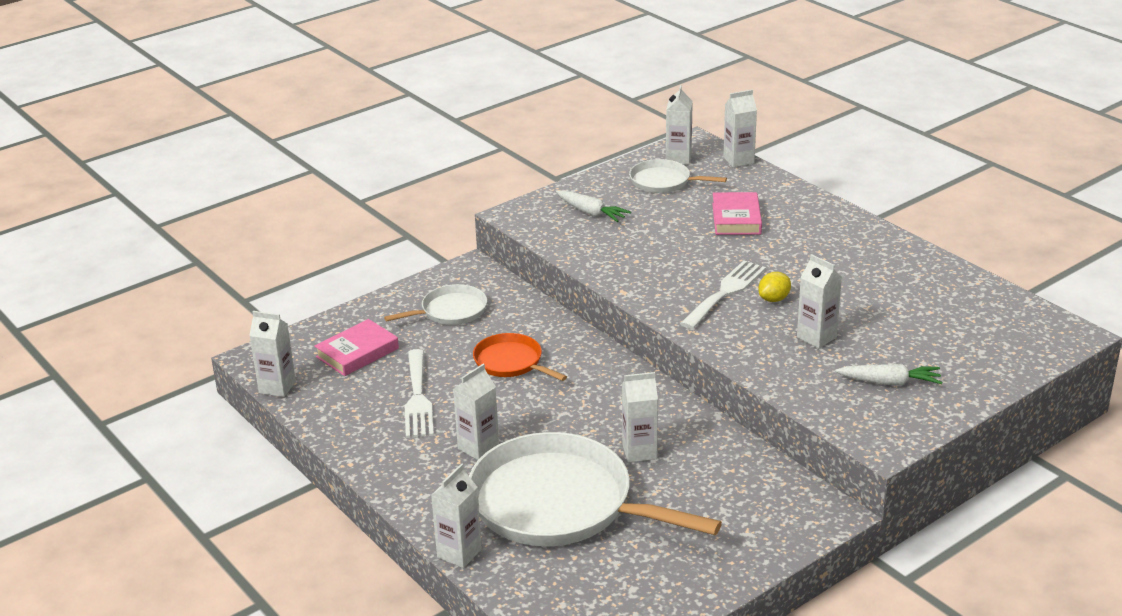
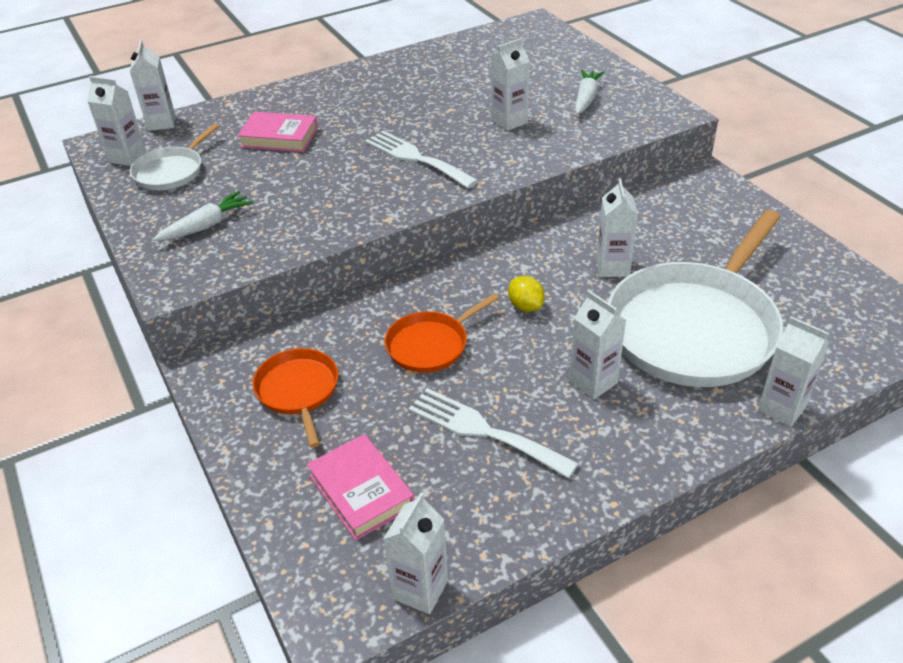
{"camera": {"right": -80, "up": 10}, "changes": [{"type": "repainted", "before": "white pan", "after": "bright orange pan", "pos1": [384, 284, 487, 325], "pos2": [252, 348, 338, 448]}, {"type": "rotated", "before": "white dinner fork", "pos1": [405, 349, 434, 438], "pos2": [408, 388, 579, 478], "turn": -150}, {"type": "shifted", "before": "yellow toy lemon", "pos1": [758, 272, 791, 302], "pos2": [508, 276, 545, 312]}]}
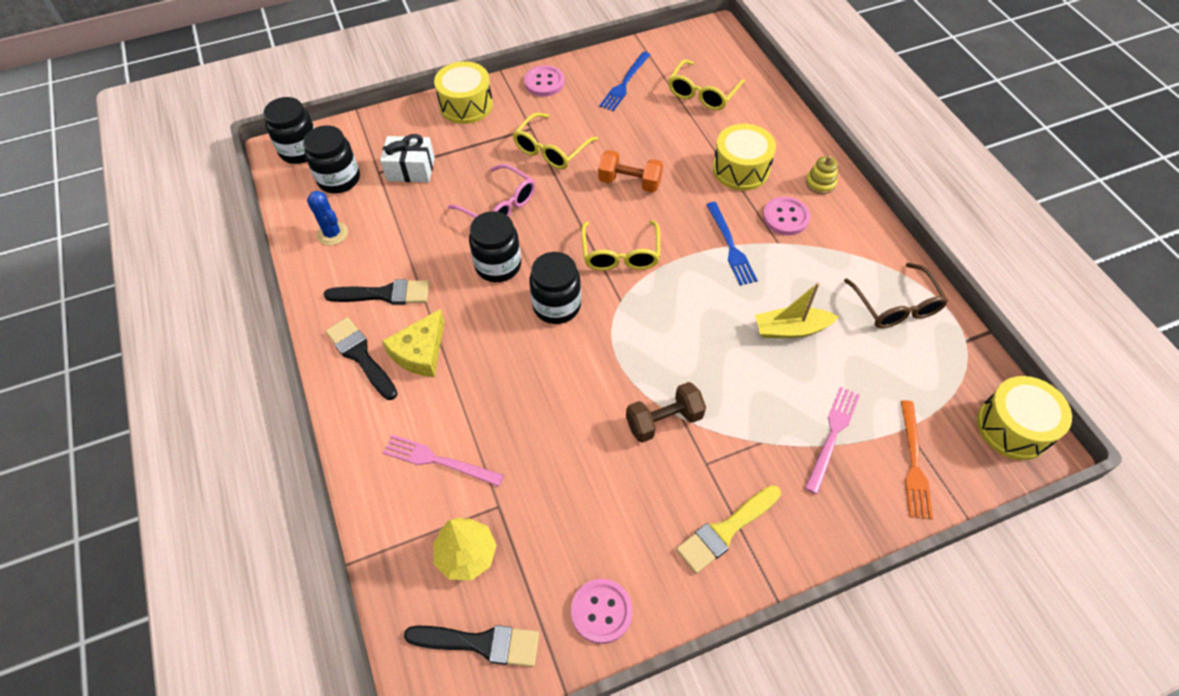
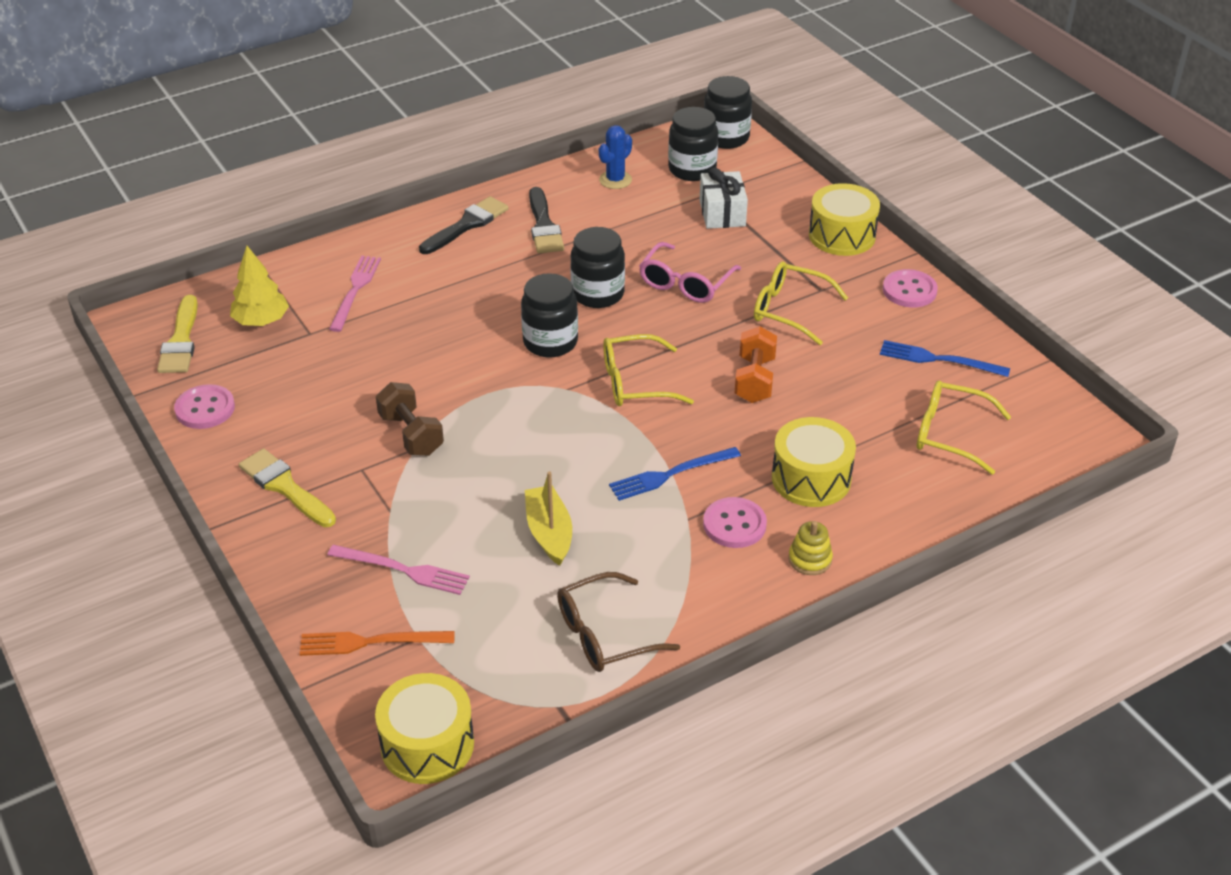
{"camera": {"right": 80, "up": -15}, "changes": [{"type": "gone", "before": "yellow piece of cheese", "pos1": [382, 309, 445, 377]}, {"type": "repainted", "before": "ebony paintbrush", "after": "yellow paintbrush", "pos1": [404, 625, 539, 667], "pos2": [157, 295, 198, 373]}]}
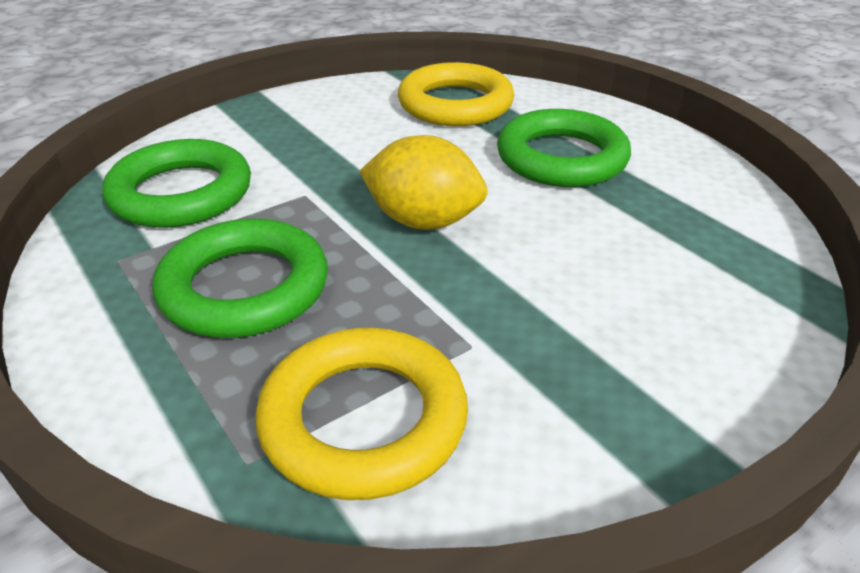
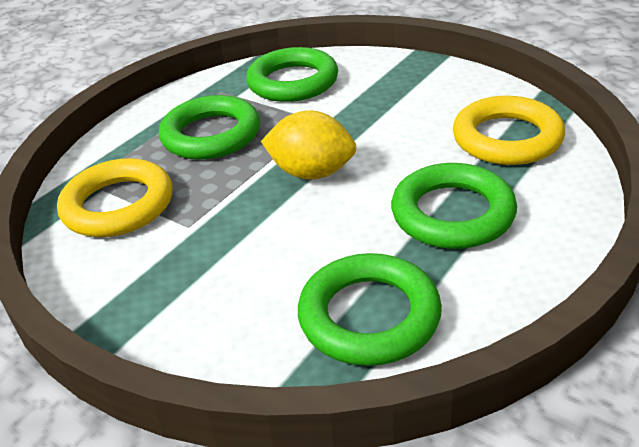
{"camera": {"right": 75, "up": 0}, "changes": [{"type": "rotated", "before": "yellow toy lemon", "pos1": [359, 135, 487, 230], "pos2": [261, 110, 357, 180], "turn": -75}, {"type": "new", "after": "emerald ring", "pos2": [298, 253, 442, 366]}]}
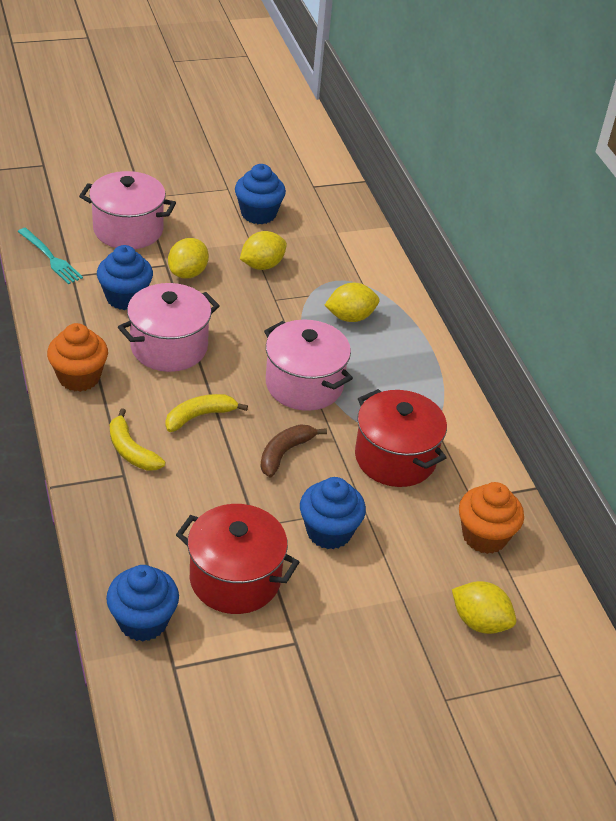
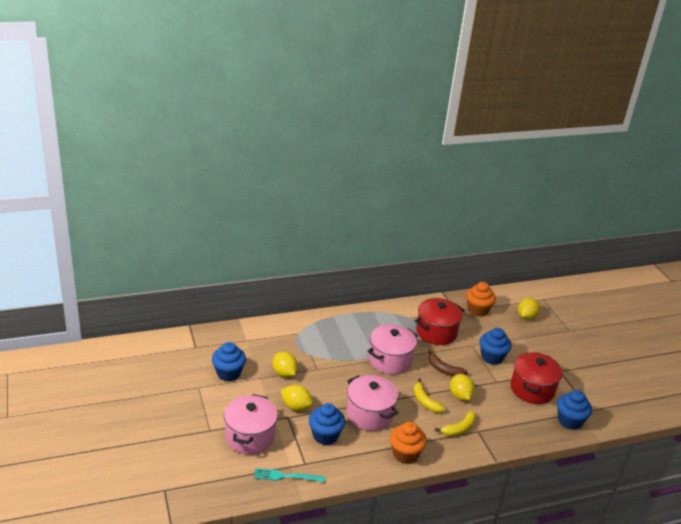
{"camera": {"right": -90, "up": -10}, "changes": [{"type": "rotated", "before": "turquoise dinner fork", "pos1": [18, 228, 83, 284], "pos2": [254, 468, 326, 482], "turn": -135}, {"type": "shifted", "before": "yellow toy lemon", "pos1": [324, 283, 379, 322], "pos2": [450, 374, 475, 401]}]}
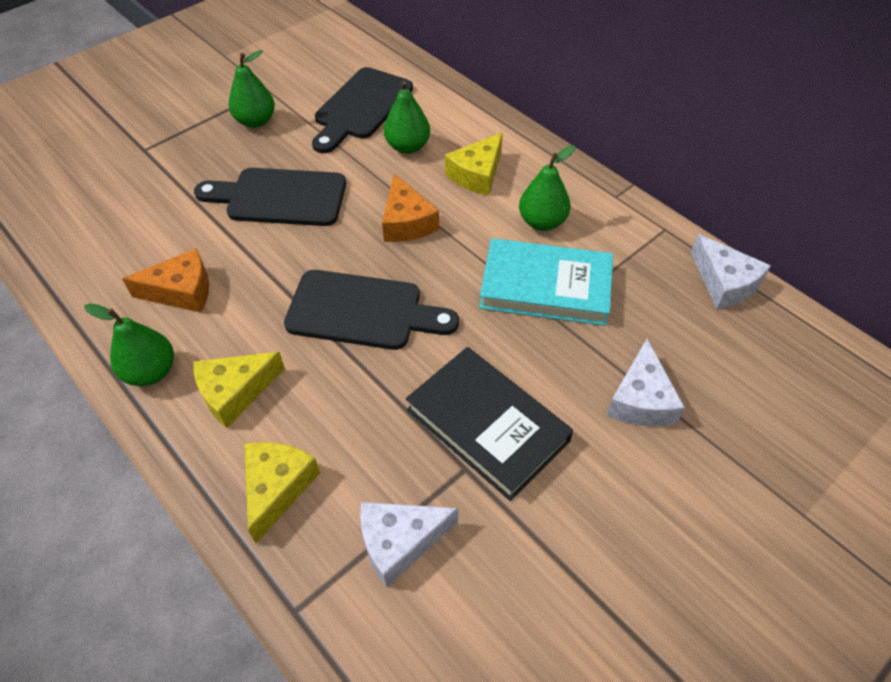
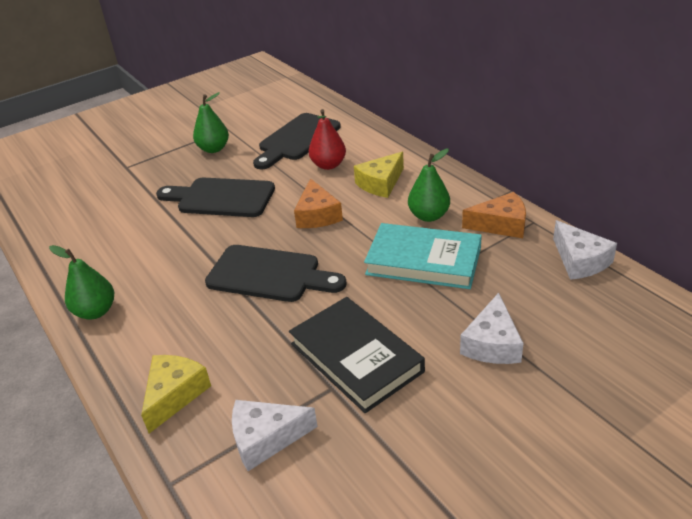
{"camera": {"right": 10, "up": -15}, "changes": [{"type": "shifted", "before": "bright orange piece of cheese", "pos1": [122, 248, 209, 313], "pos2": [462, 192, 526, 238]}, {"type": "gone", "before": "yellow piece of cheese", "pos1": [193, 352, 285, 428]}, {"type": "repainted", "before": "emerald pear", "after": "crimson pear", "pos1": [384, 81, 430, 154], "pos2": [309, 109, 346, 170]}]}
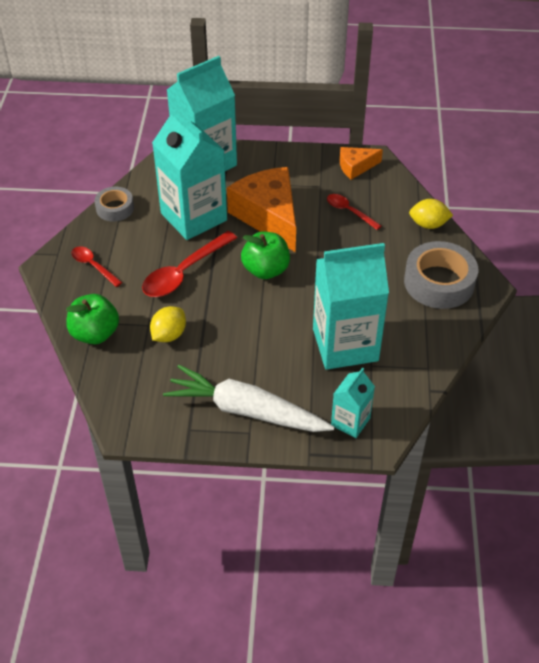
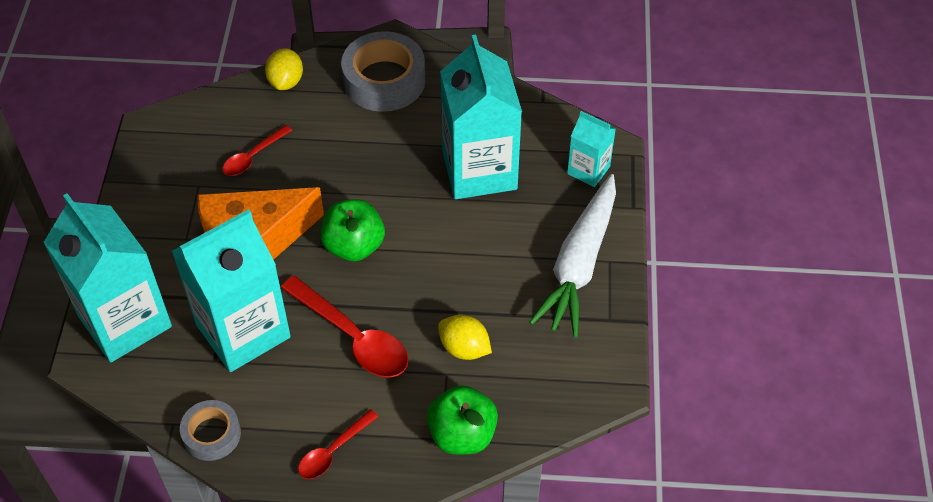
{"camera": {"right": -90, "up": 5}, "changes": [{"type": "gone", "before": "bright orange piece of cheese", "pos1": [340, 147, 383, 180]}]}
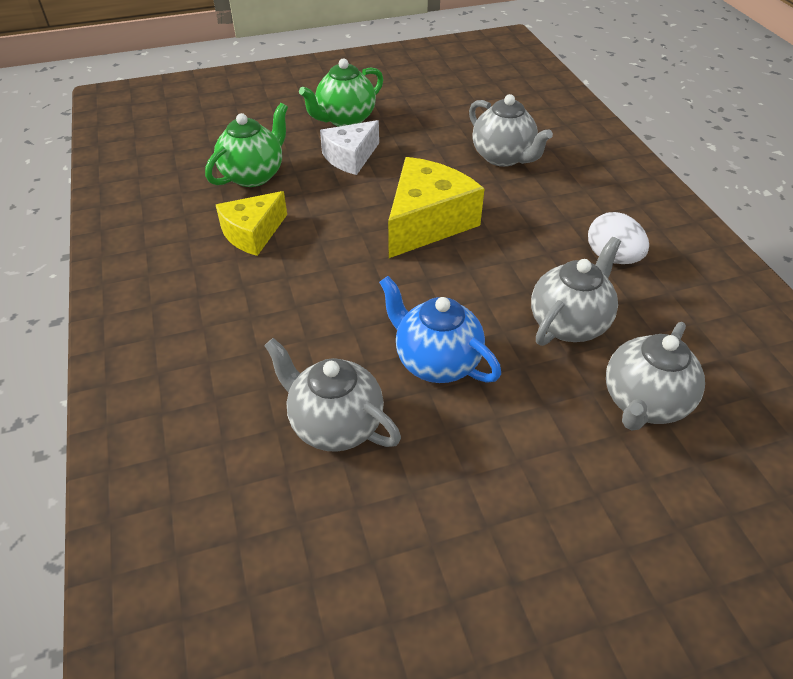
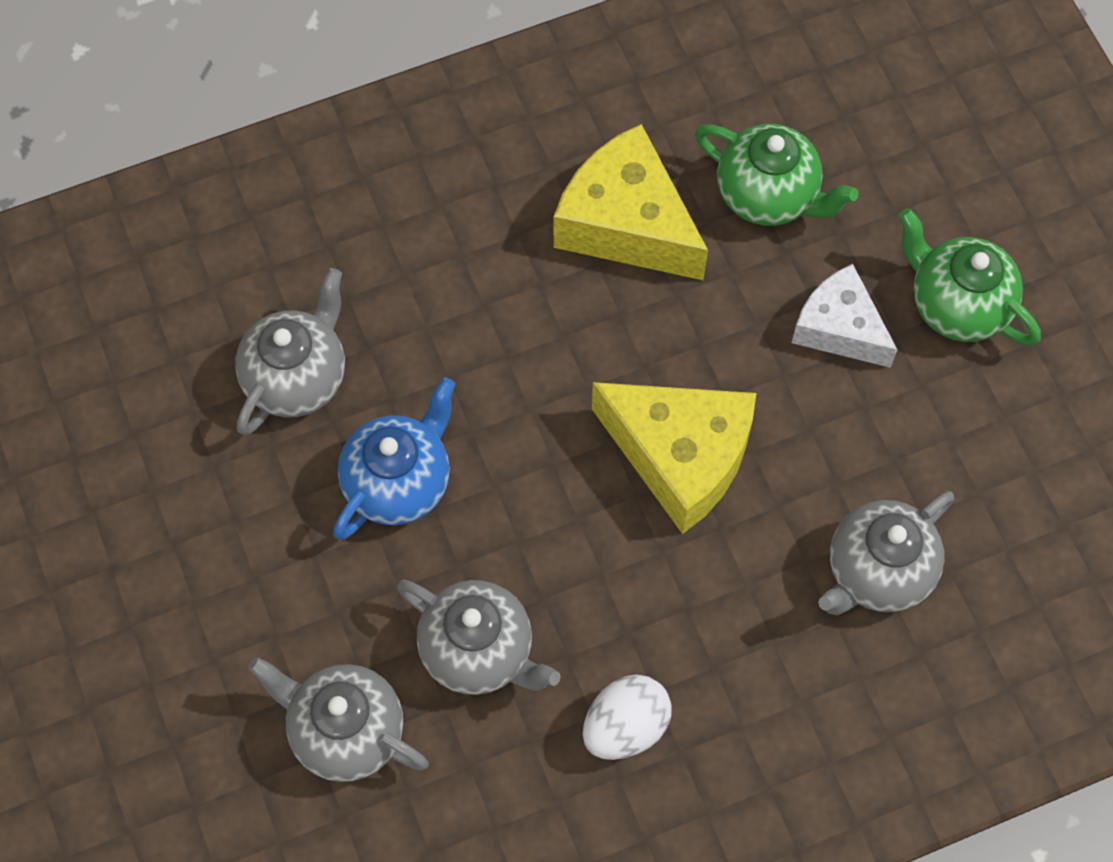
{"camera": {"right": 85, "up": 20}, "changes": [{"type": "scaled", "before": "yellow piece of cheese", "pos1": [216, 191, 287, 256], "pos2": [554, 124, 708, 281], "scale": 1.55}]}
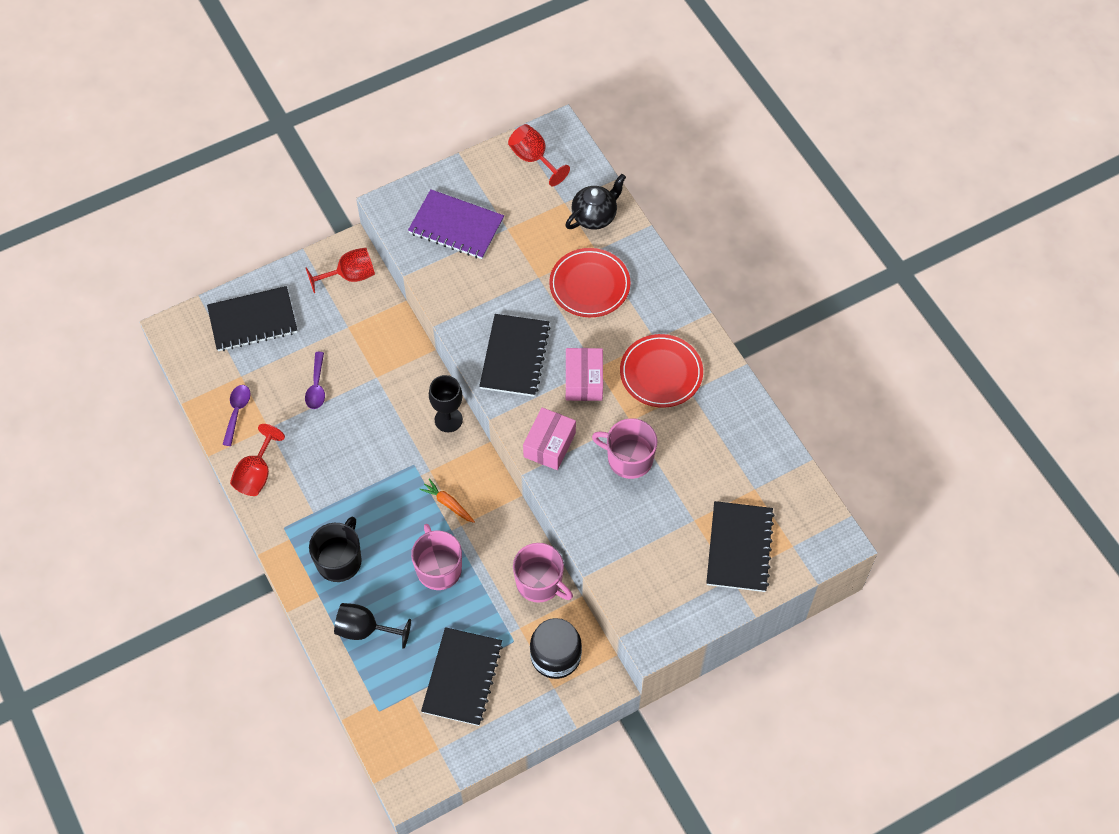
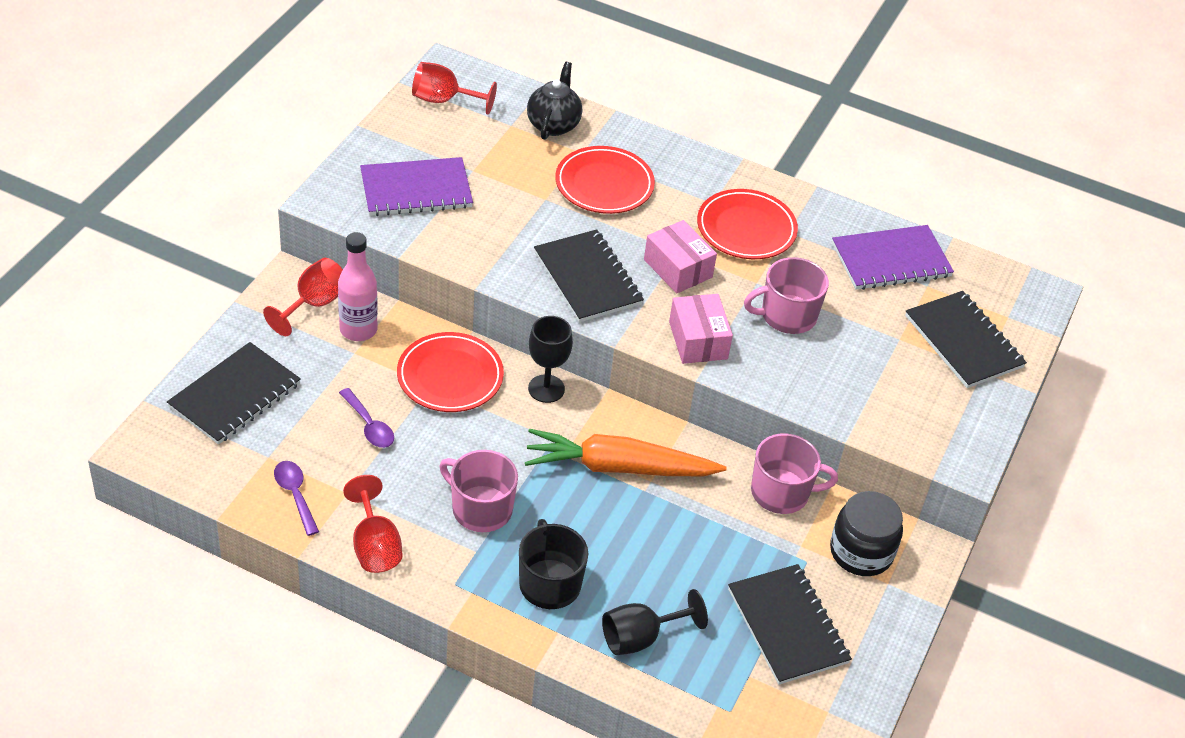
{"camera": {"right": -40, "up": -15}, "changes": [{"type": "shifted", "before": "pink coffee mug", "pos1": [411, 524, 462, 590], "pos2": [439, 450, 518, 532]}, {"type": "scaled", "before": "bright orange root vegetable", "pos1": [419, 479, 475, 523], "pos2": [525, 429, 727, 476], "scale": 2.29}, {"type": "new", "after": "pink flask", "pos2": [338, 232, 378, 341]}, {"type": "new", "after": "crimson plate", "pos2": [397, 332, 504, 412]}, {"type": "new", "after": "purple exercise book", "pos2": [832, 225, 954, 290]}]}
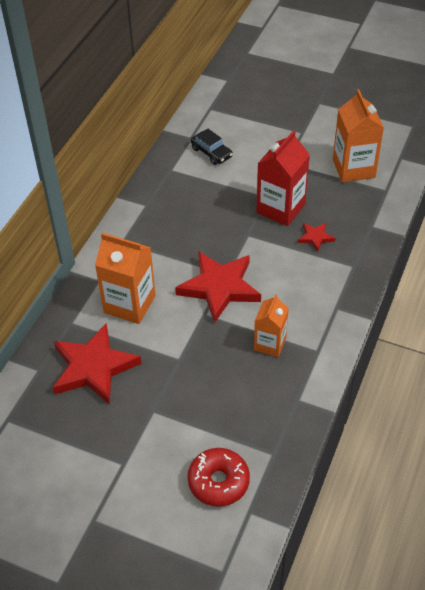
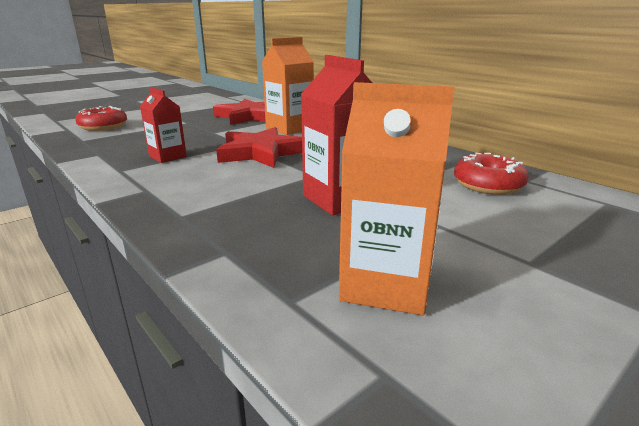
{"camera": {"right": 115, "up": -25}, "changes": [{"type": "swapped", "before": "ebony automobile", "after": "crimson doughnut", "pos1": [191, 129, 233, 165], "pos2": [454, 153, 529, 195]}, {"type": "repainted", "before": "bright orange juice carton", "after": "crimson juice carton", "pos1": [254, 294, 289, 357], "pos2": [140, 87, 187, 163]}, {"type": "gone", "before": "crimson five-pointed star", "pos1": [298, 222, 335, 252]}]}
